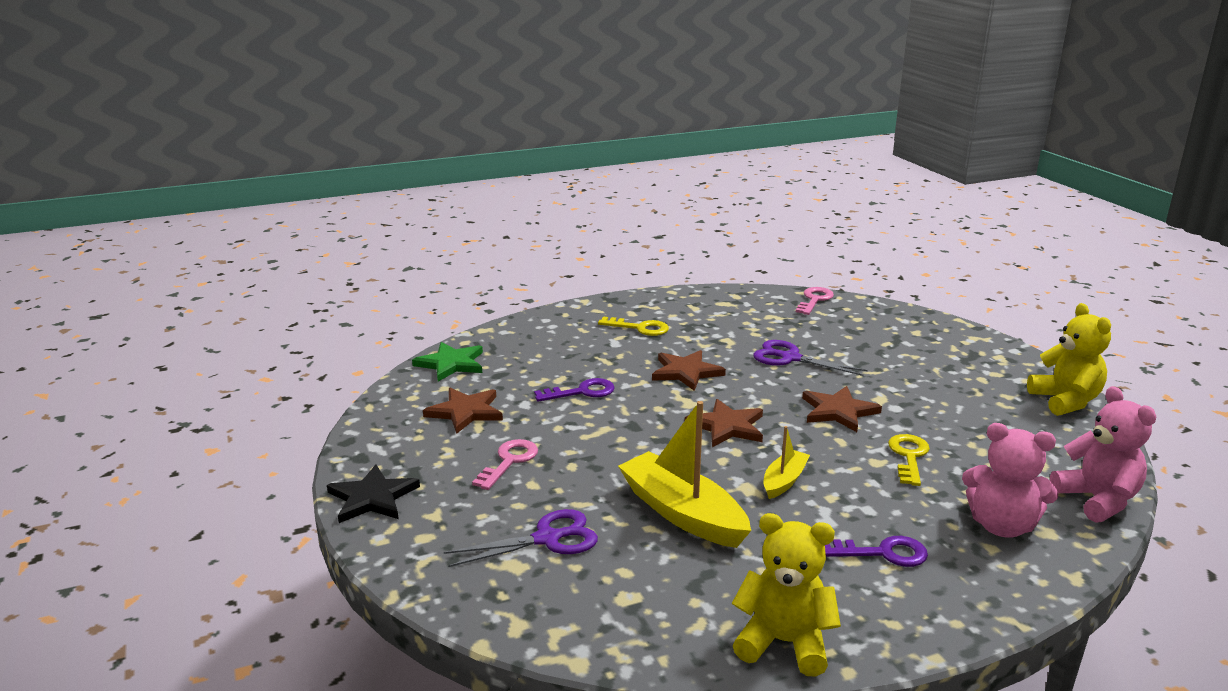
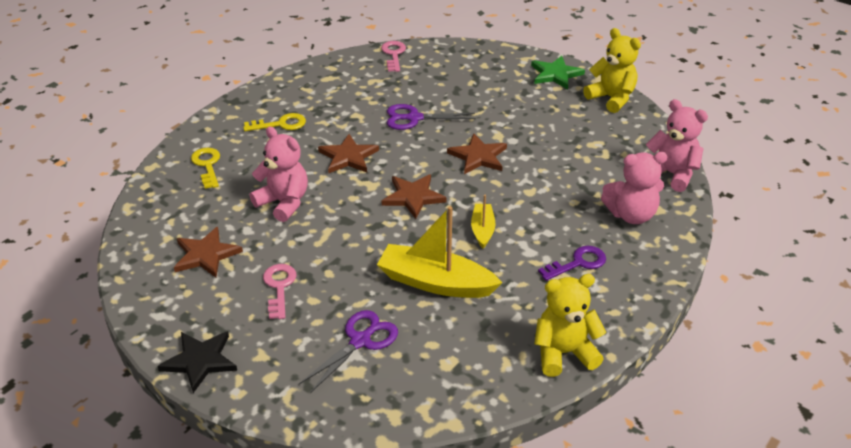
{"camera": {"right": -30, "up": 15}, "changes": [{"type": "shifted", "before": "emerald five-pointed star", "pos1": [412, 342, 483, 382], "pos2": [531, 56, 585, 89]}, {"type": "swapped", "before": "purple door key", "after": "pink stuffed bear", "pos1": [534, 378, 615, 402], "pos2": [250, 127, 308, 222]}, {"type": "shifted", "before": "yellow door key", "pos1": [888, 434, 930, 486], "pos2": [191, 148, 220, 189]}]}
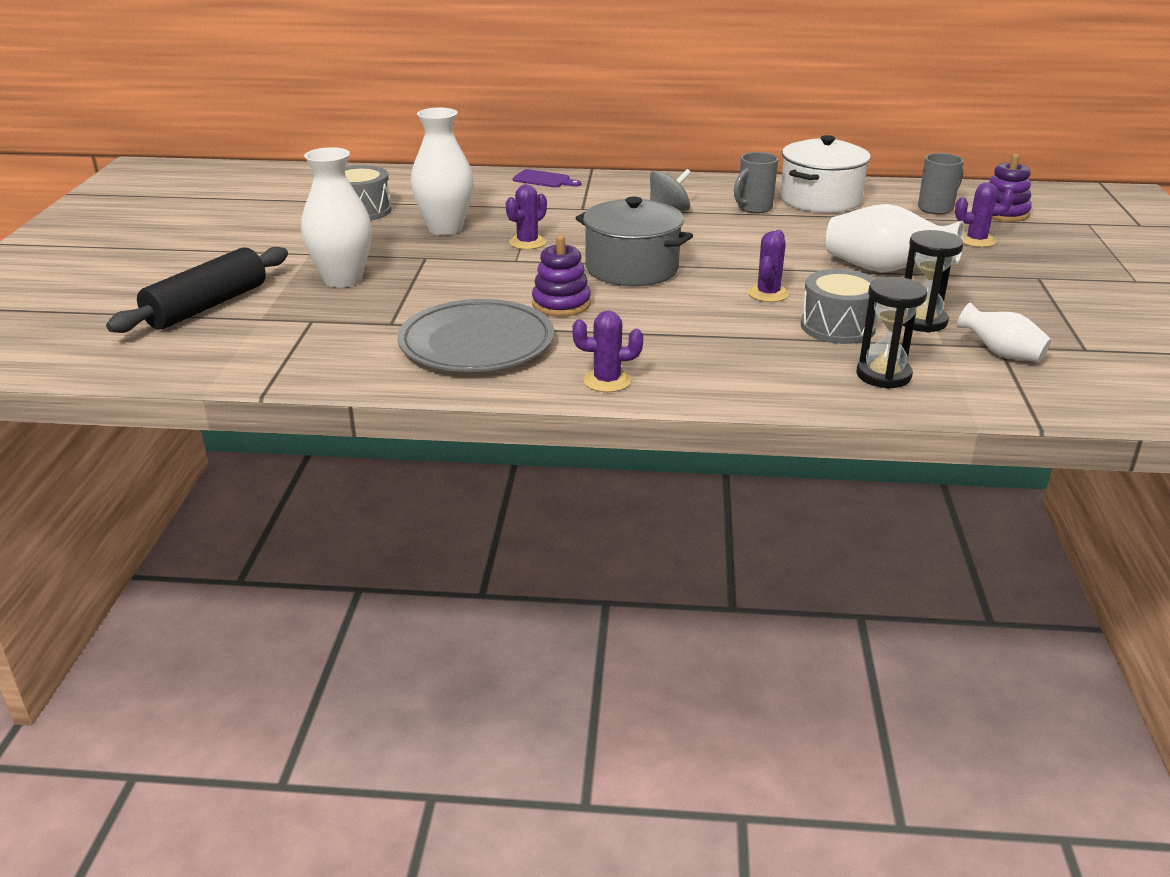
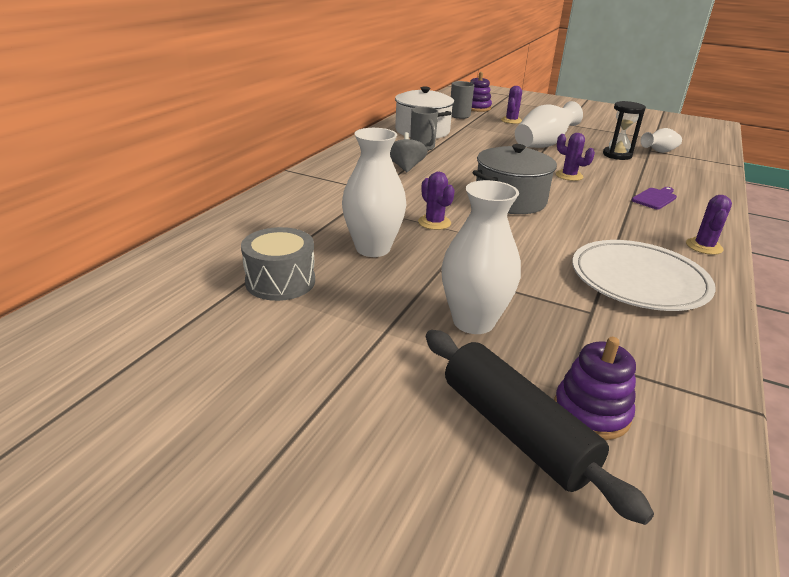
{"camera": {"right": -70, "up": 0}, "changes": [{"type": "repainted", "before": "ash-grey plate", "after": "white plate", "pos1": [397, 299, 554, 372], "pos2": [572, 240, 716, 311]}, {"type": "shifted", "before": "purple cutting board", "pos1": [513, 169, 581, 188], "pos2": [632, 187, 677, 209]}, {"type": "shifted", "before": "purple ring stacker", "pos1": [532, 236, 591, 317], "pos2": [554, 337, 636, 440]}, {"type": "gone", "before": "ash-grey snare drum", "pos1": [801, 269, 878, 344]}, {"type": "gone", "before": "ebony sandglass", "pos1": [857, 277, 927, 389]}]}
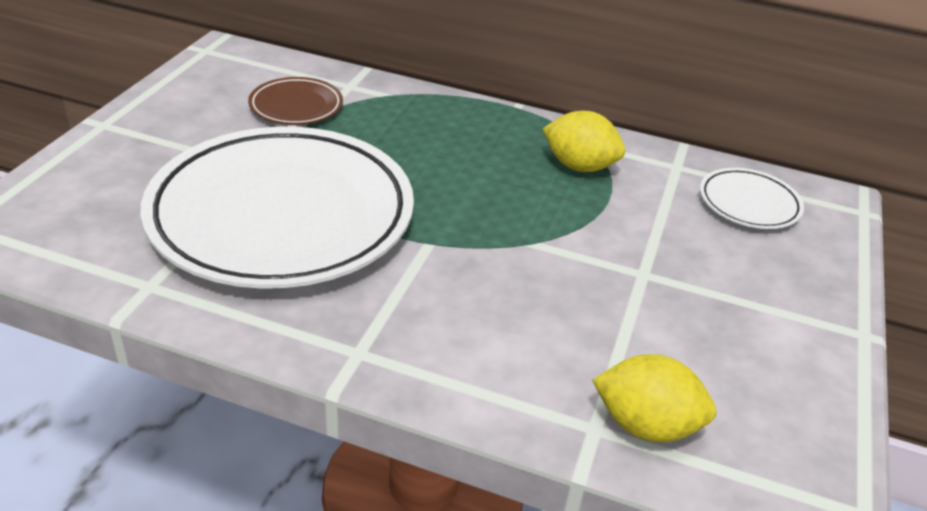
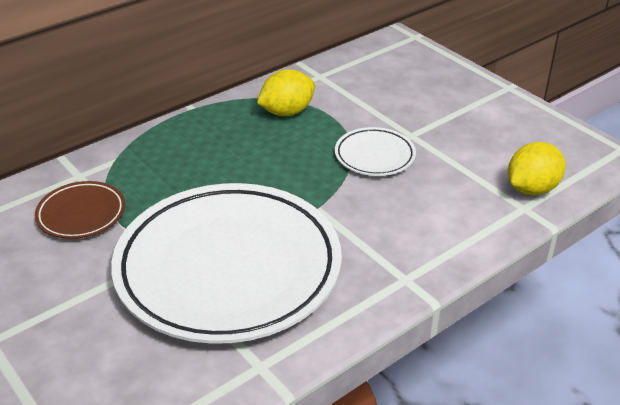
{"camera": {"right": -55, "up": 0}, "changes": [{"type": "shifted", "before": "white plate", "pos1": [700, 168, 804, 229], "pos2": [335, 127, 416, 176]}]}
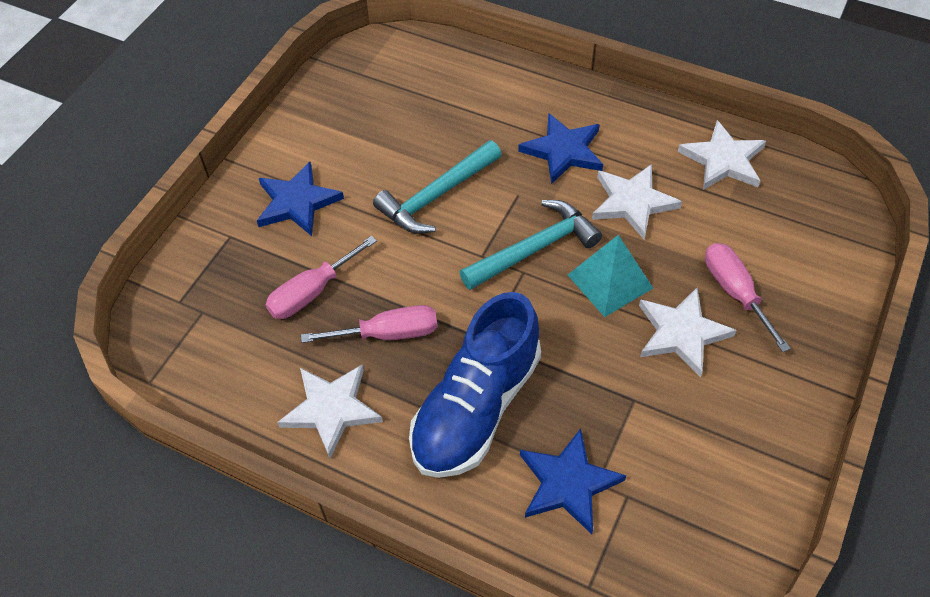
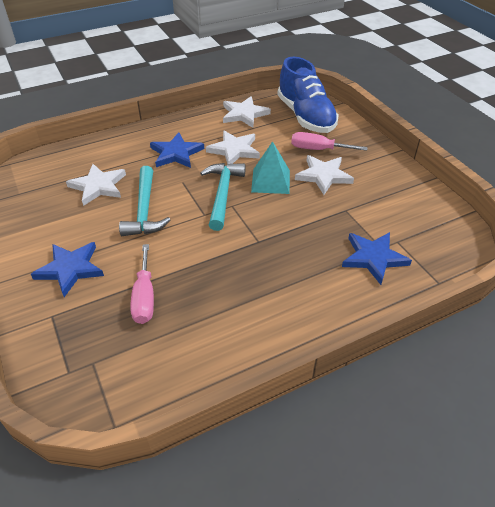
{"camera": {"right": -55, "up": -10}, "changes": [{"type": "shifted", "before": "white five-pointed star", "pos1": [277, 364, 383, 459], "pos2": [66, 164, 126, 206]}, {"type": "gone", "before": "pink hand screwdriver", "pos1": [301, 305, 437, 343]}, {"type": "shifted", "before": "royal blue shoe", "pos1": [409, 292, 541, 478], "pos2": [277, 57, 339, 133]}]}
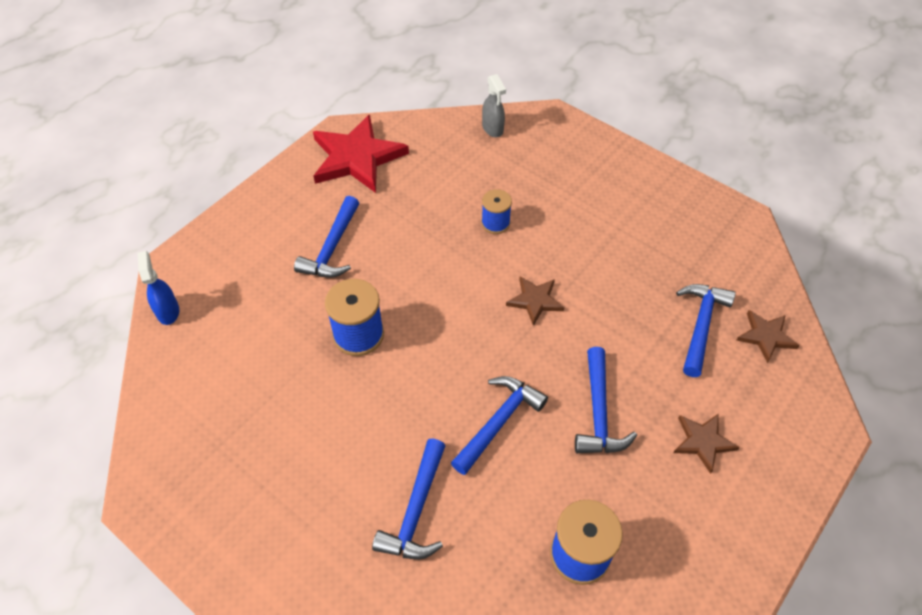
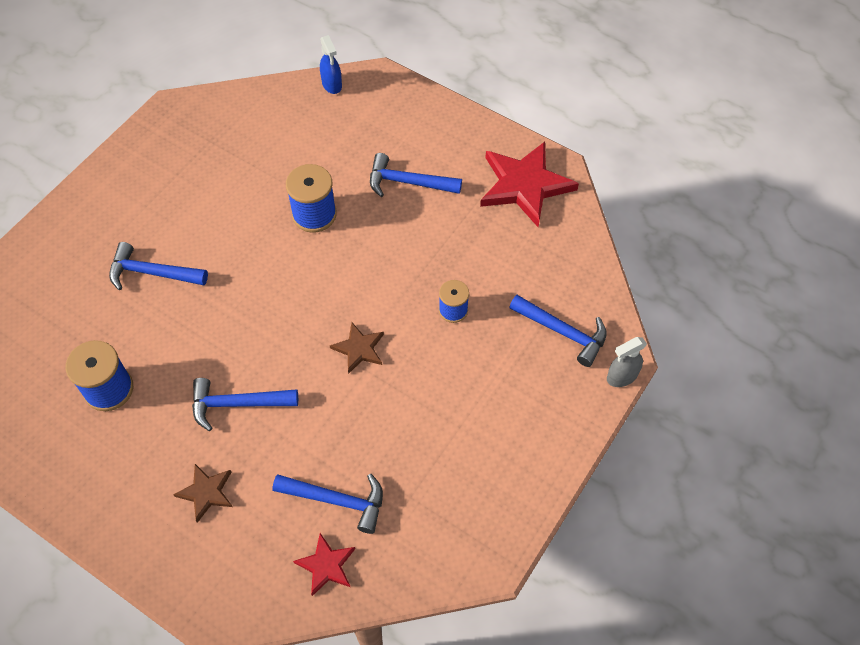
{"camera": {"right": 85, "up": 5}, "changes": [{"type": "rotated", "before": "royal blue sprayer", "pos1": [138, 251, 179, 325], "pos2": [320, 35, 342, 94], "turn": 90}, {"type": "shifted", "before": "royal blue hammer", "pos1": [451, 376, 548, 475], "pos2": [509, 295, 607, 367]}, {"type": "shifted", "before": "ash-grey sprayer", "pos1": [482, 74, 506, 137], "pos2": [607, 337, 647, 387]}, {"type": "repainted", "before": "brown five-pointed star", "after": "crimson five-pointed star", "pos1": [737, 310, 799, 363], "pos2": [293, 533, 355, 596]}]}
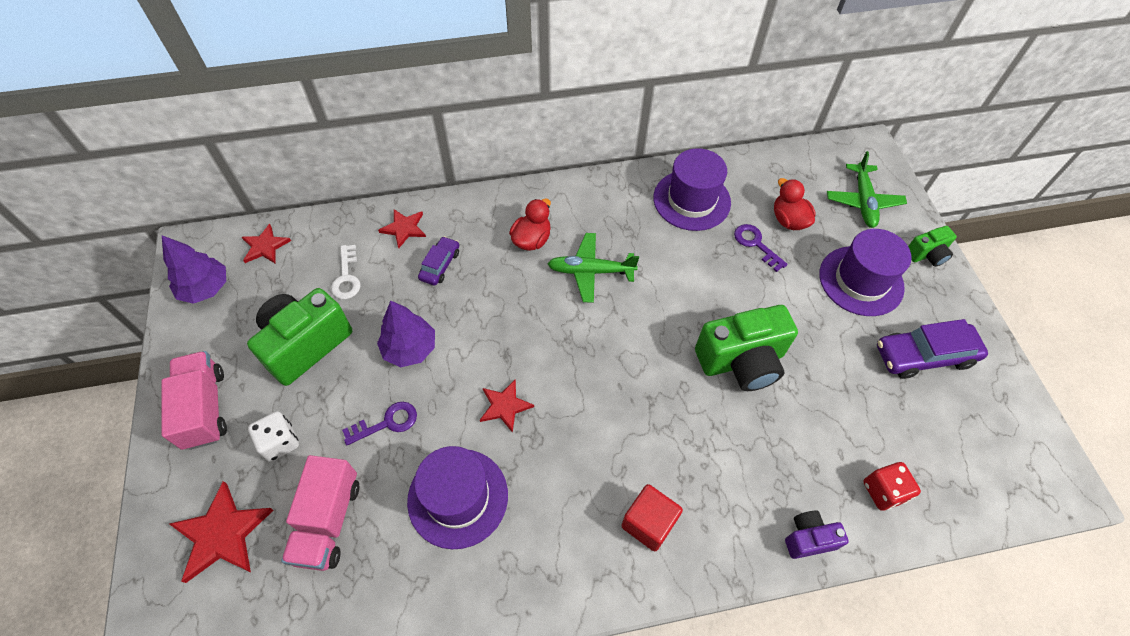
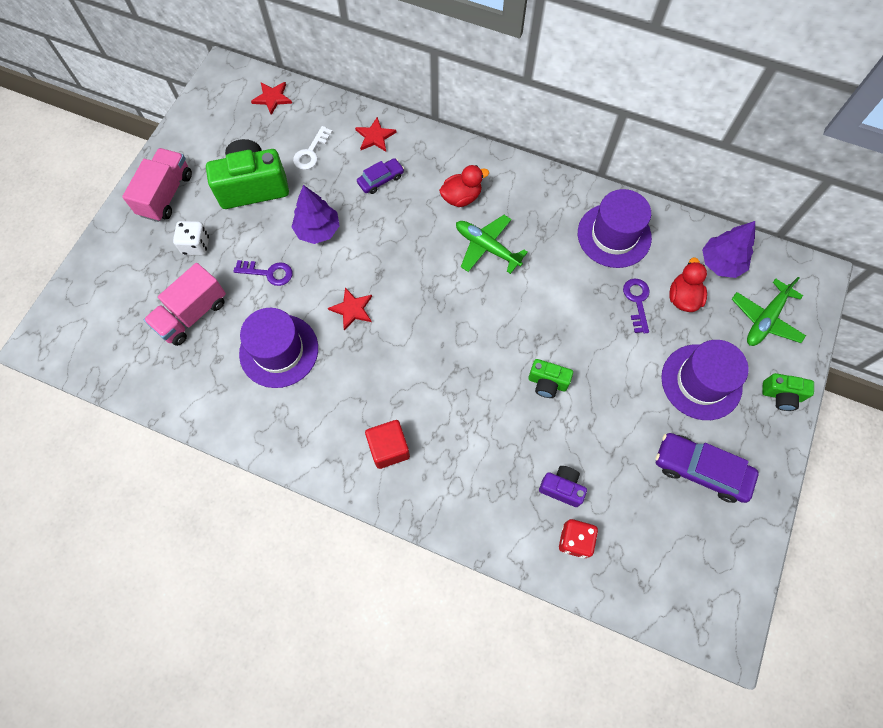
{"camera": {"right": 35, "up": 10}, "changes": [{"type": "shifted", "before": "purple fir tree", "pos1": [162, 235, 226, 304], "pos2": [702, 221, 755, 278]}, {"type": "gone", "before": "crimson five-pointed star", "pos1": [169, 481, 274, 583]}, {"type": "scaled", "before": "emerald photo camera", "pos1": [695, 305, 798, 391], "pos2": [528, 359, 573, 398], "scale": 0.51}, {"type": "shifted", "before": "purple photo camera", "pos1": [785, 511, 849, 559], "pos2": [539, 466, 587, 507]}]}
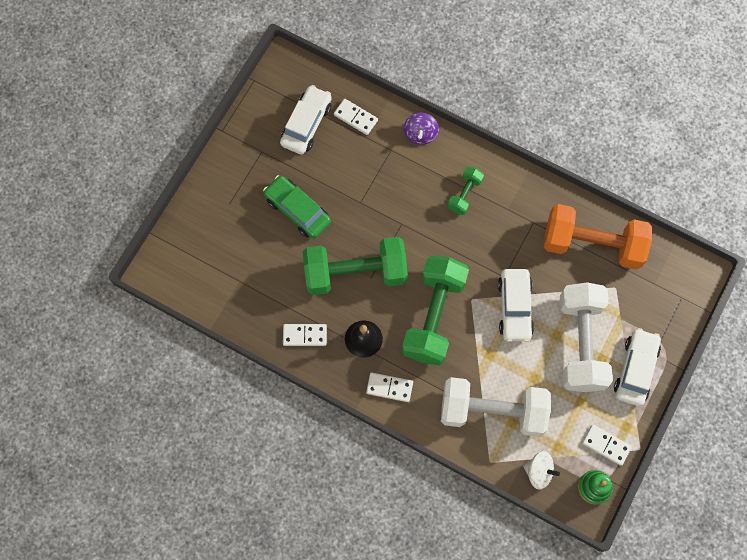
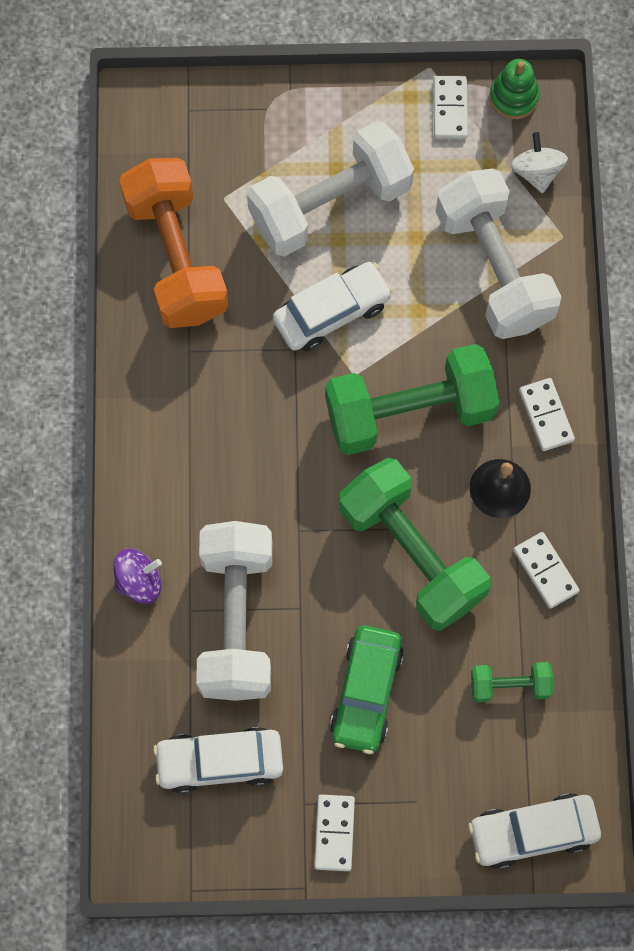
{"camera": {"right": -120, "up": 0}, "changes": [{"type": "shifted", "before": "white domino piece", "pos1": [334, 99, 378, 135], "pos2": [314, 795, 355, 871]}, {"type": "shifted", "before": "emerald hand weight", "pos1": [448, 166, 484, 215], "pos2": [471, 662, 554, 702]}, {"type": "shifted", "before": "white automobile", "pos1": [614, 328, 661, 406], "pos2": [468, 793, 601, 869]}, {"type": "new", "after": "white hand weight", "pos2": [196, 521, 272, 701]}]}
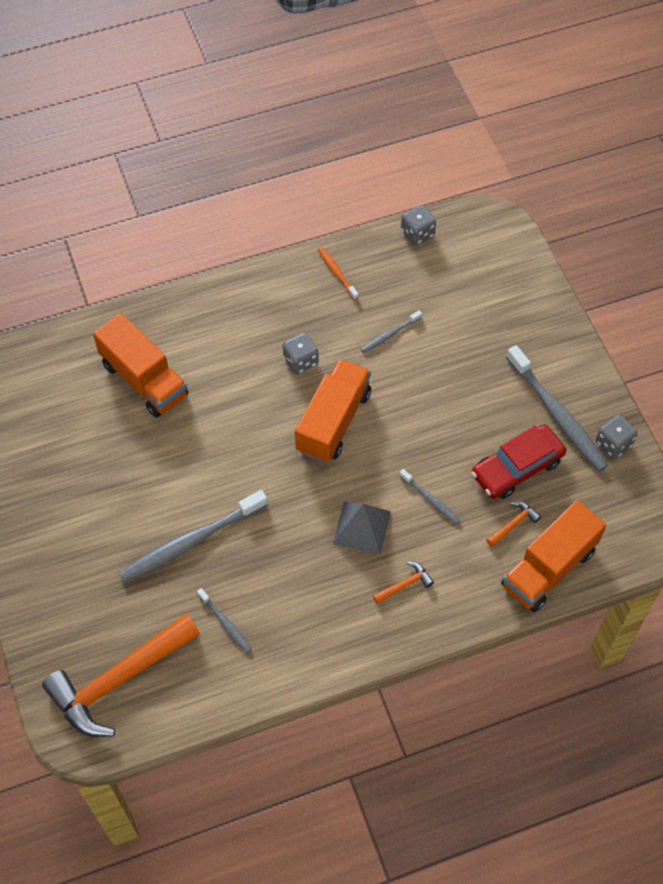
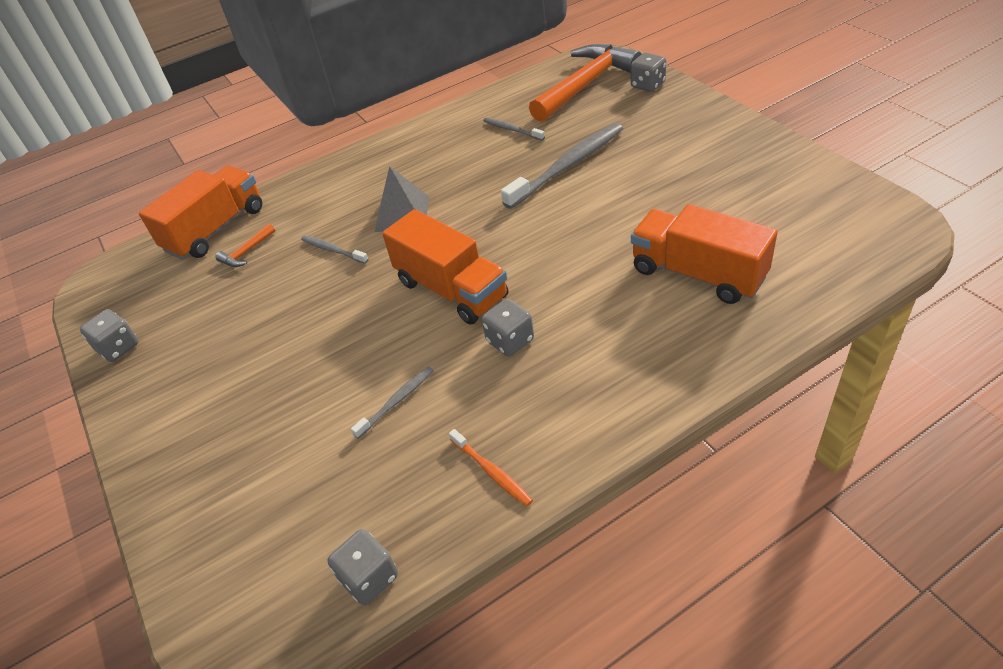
{"camera": {"right": 175, "up": -15}, "changes": [{"type": "rotated", "before": "bright orange truck", "pos1": [295, 359, 371, 463], "pos2": [382, 209, 508, 324], "turn": -60}, {"type": "gone", "before": "bright orange hammer", "pos1": [373, 561, 434, 604]}, {"type": "gone", "before": "crimson automobile", "pos1": [471, 425, 566, 499]}, {"type": "gone", "before": "ash-grey toothbrush", "pos1": [506, 345, 609, 472]}, {"type": "new", "after": "ash-grey die", "pos2": [631, 52, 666, 92]}]}
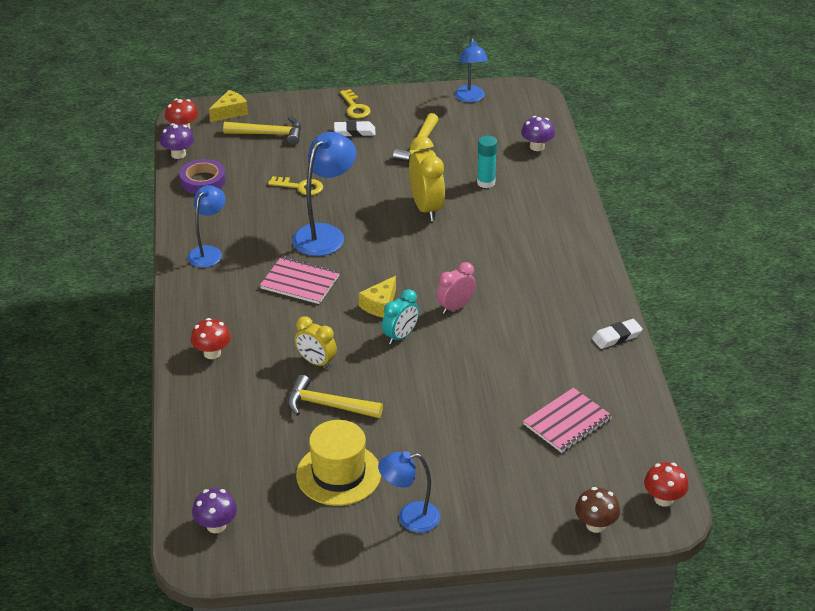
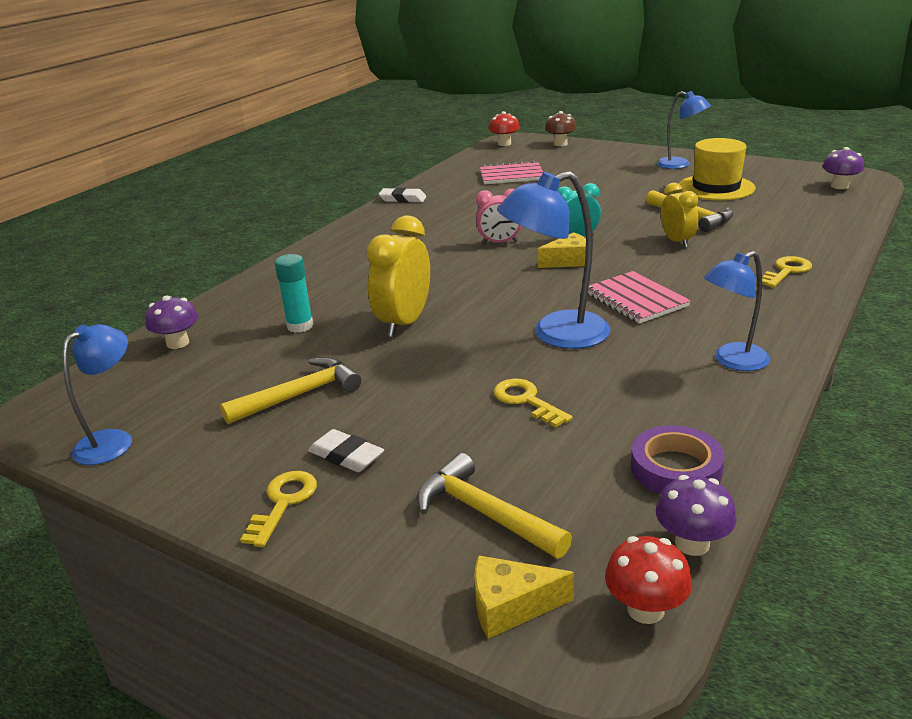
{"camera": {"right": -140, "up": -10}, "changes": [{"type": "swapped", "before": "crimson fungus", "after": "yellow door key", "pos1": [191, 318, 231, 359], "pos2": [762, 256, 812, 288]}]}
